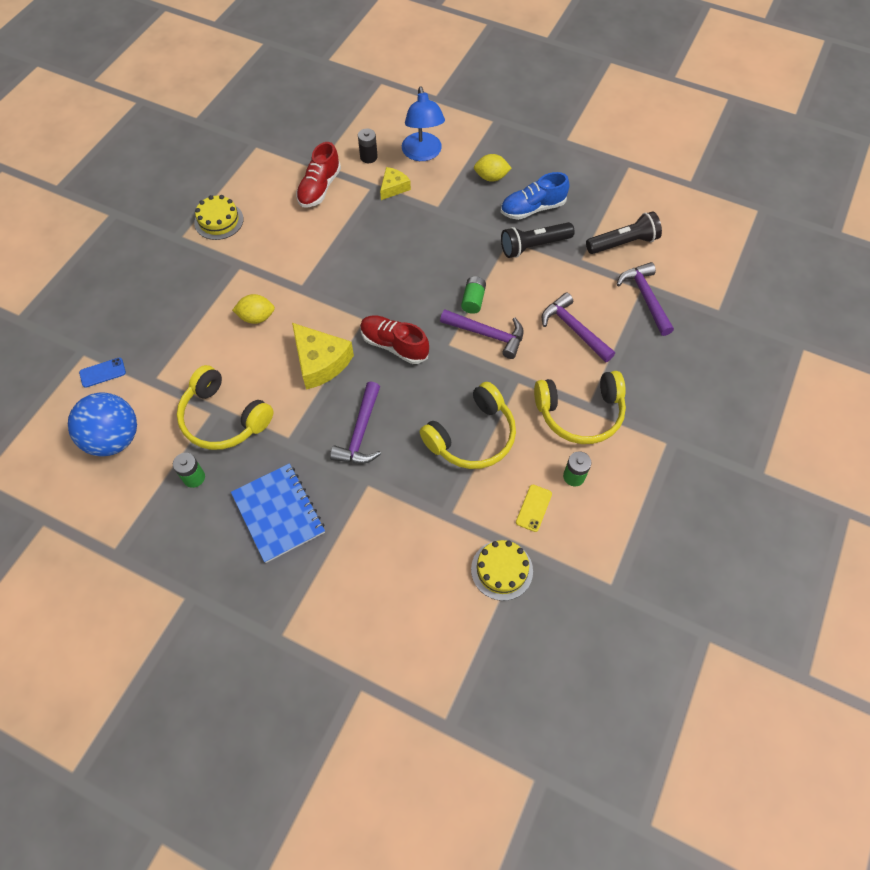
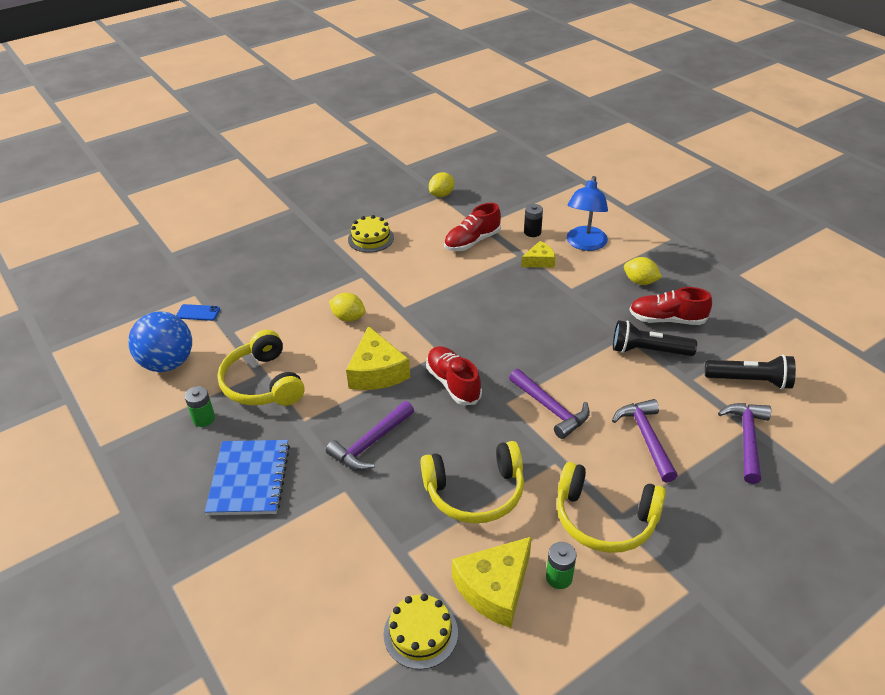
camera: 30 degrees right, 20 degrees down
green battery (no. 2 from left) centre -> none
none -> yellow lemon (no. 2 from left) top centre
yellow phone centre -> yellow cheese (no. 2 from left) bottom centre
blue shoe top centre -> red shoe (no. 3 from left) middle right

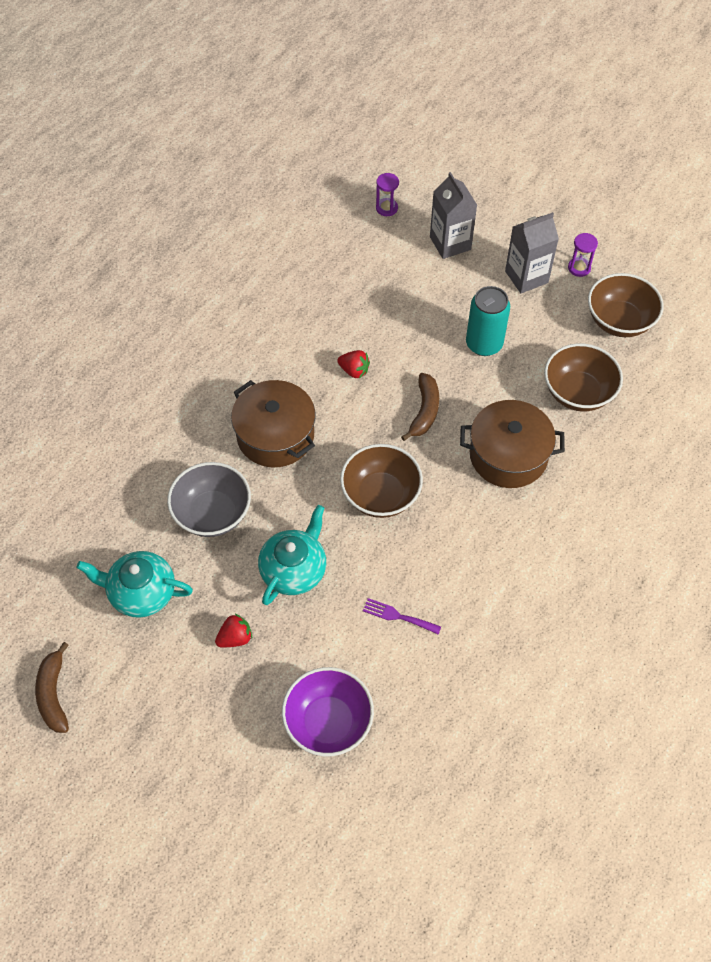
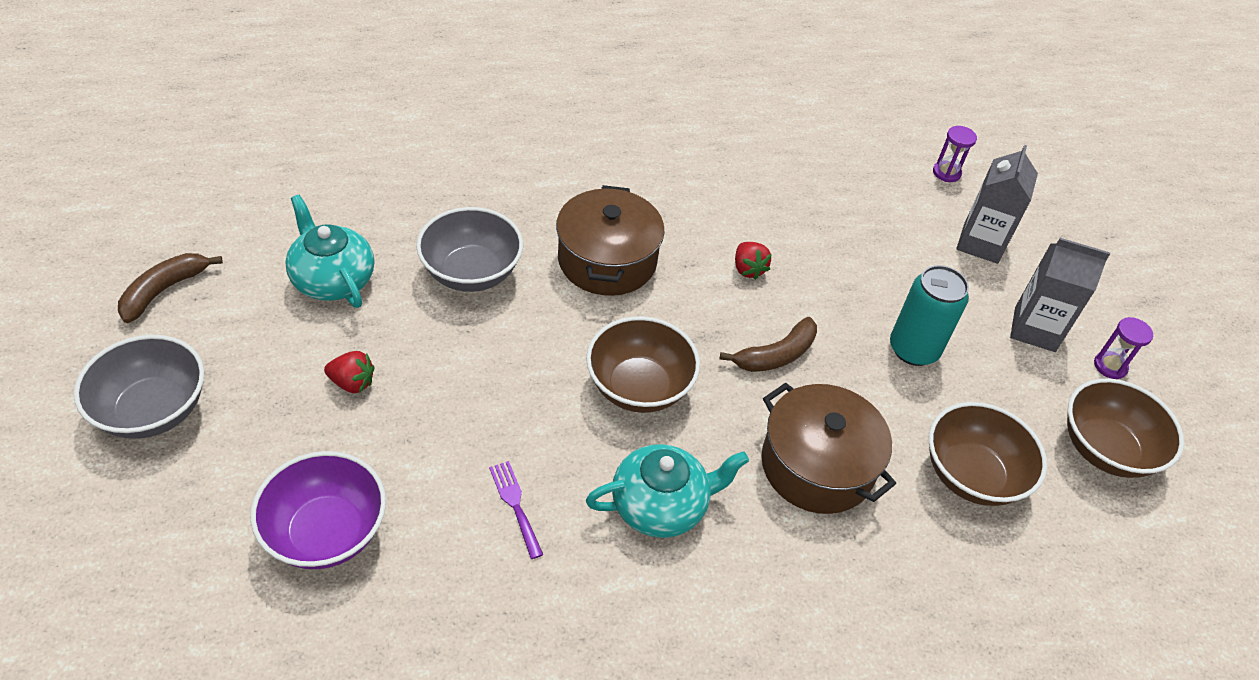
camera: 40 degrees right, 10 degrees down
none -> grey bowl (no. 1 from left) middle left
turquoise teapot (no. 2 from left) centre -> turquoise teapot (no. 2 from left) bottom centre, shifted

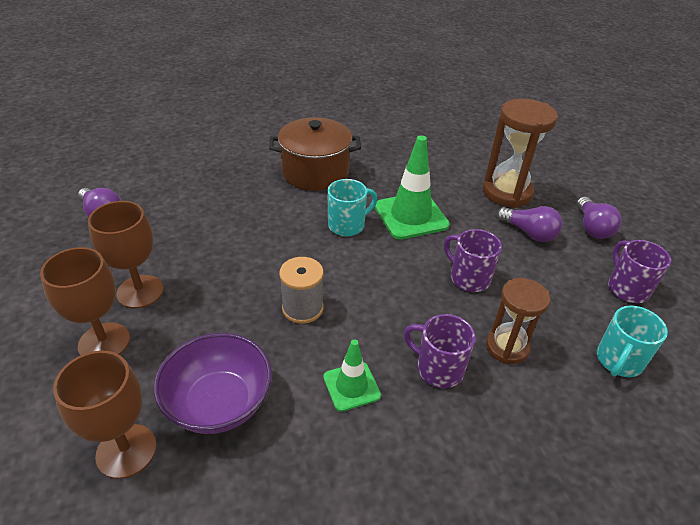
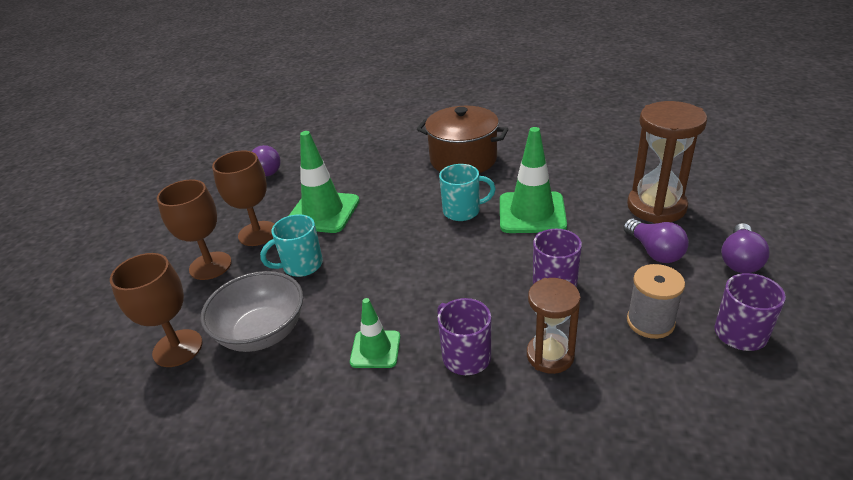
camera: 30 degrees right, 5 degrees down
none -> green traffic cone (no. 1 from left) centre
grey spool centre -> grey spool middle right, shifted
turquoise mug (no. 2 from left in the first image) middle right -> turquoise mug (no. 1 from left) centre, shifted
purple bowl bottom left -> grey bowl middle left

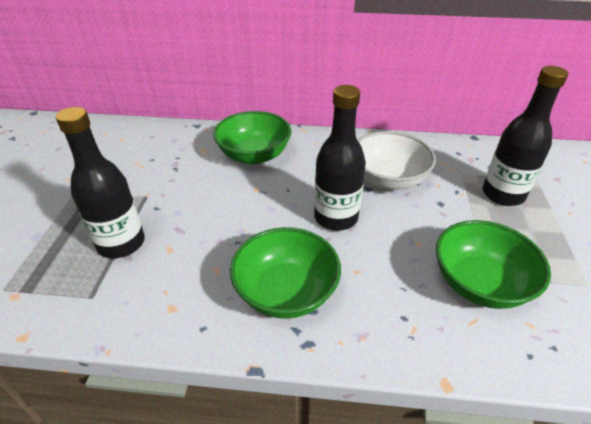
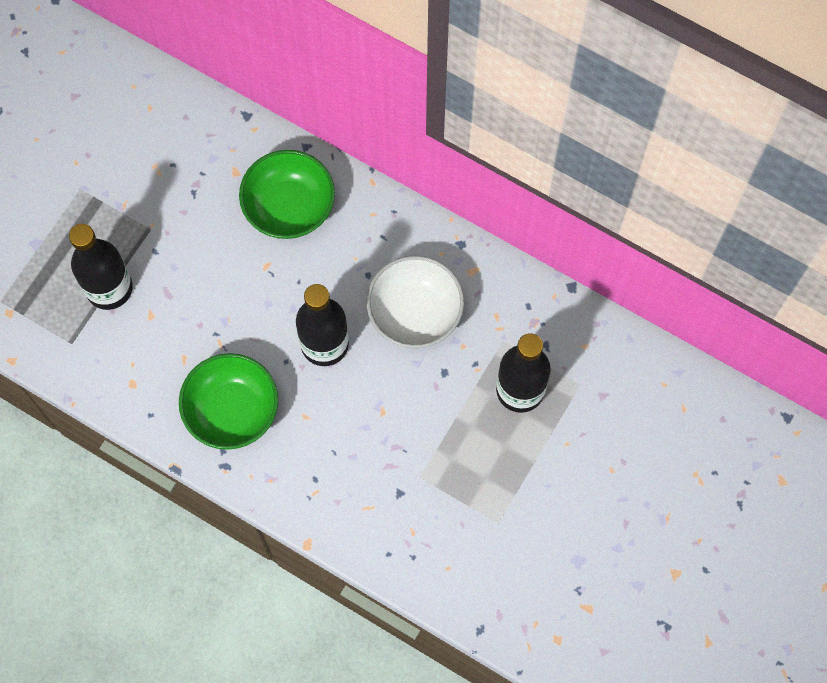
camera: 25 degrees right, 30 degrees up
green bowl (no. 3 from left) middle right -> none

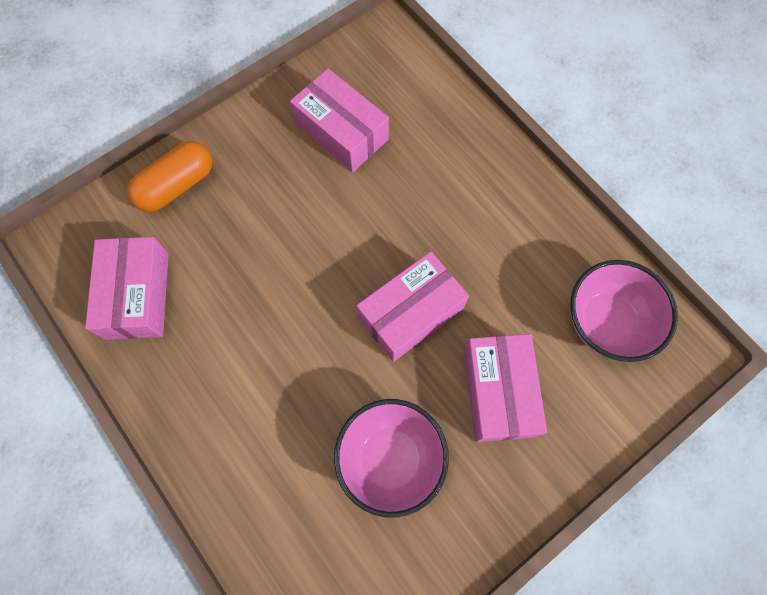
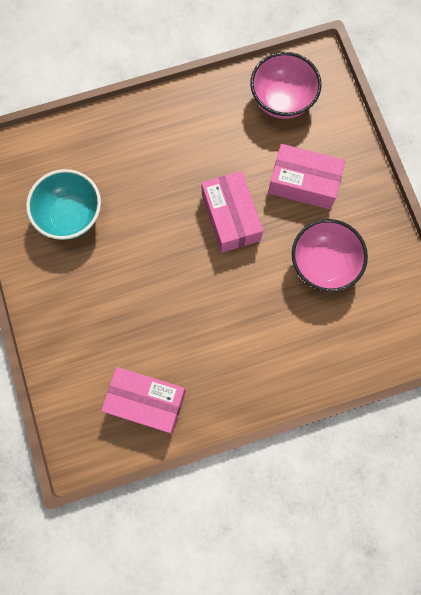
camera: 70 degrees left, 5 degrees up
orange capsule top left -> none
pink box (no. 2 from left) top centre -> turquoise bowl middle left

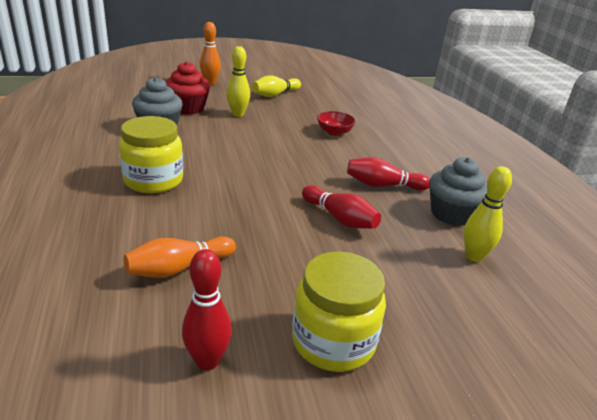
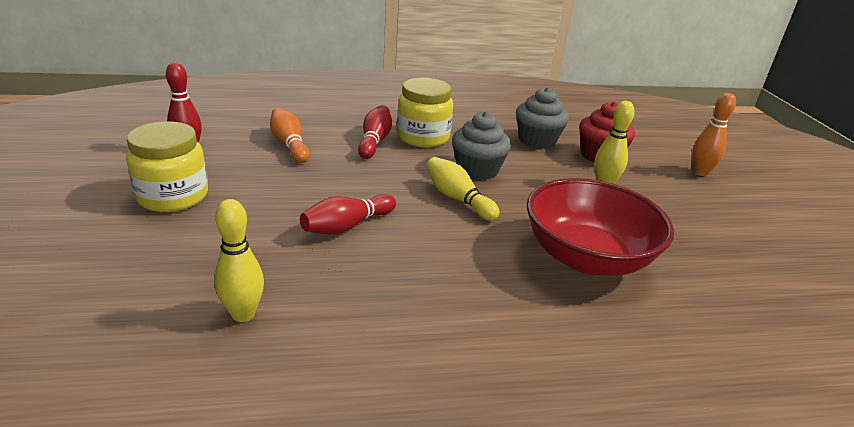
camera: 95 degrees right, 0 degrees up
yellow bowling pin (no. 2 from left) top centre -> yellow bowling pin (no. 2 from left) centre, shifted
red bowling pin (no. 3 from left) centre -> red bowling pin (no. 3 from left) top centre, shifted
grey cupcake (no. 2 from left in the first image) middle right -> grey cupcake (no. 1 from left) centre, shifted
red bowl top centre -> red bowl middle right, x2.28

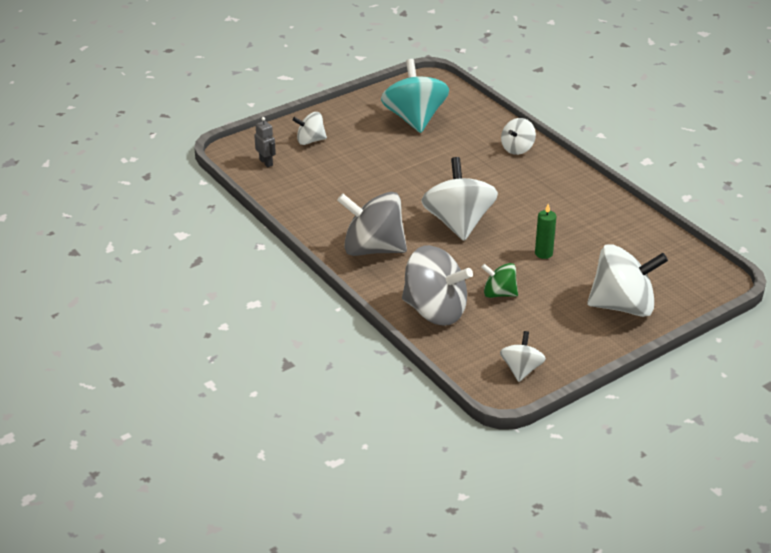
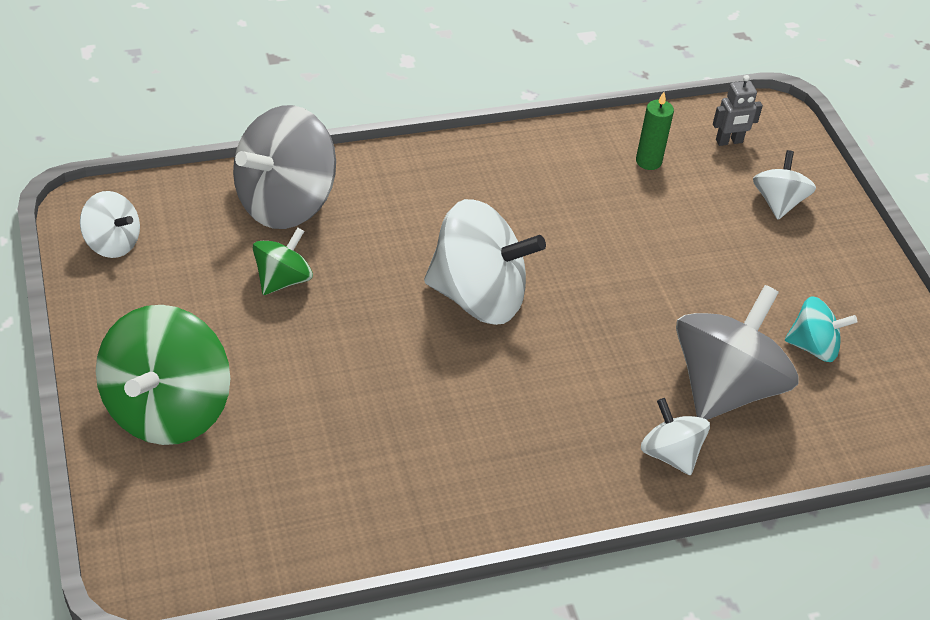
camera: 105 degrees right, 10 degrees up
grey spinning top (no. 1 from left in the first image) centre -> grey spinning top (no. 2 from left) middle right, shifted
green candle middle right -> green candle top right, shifted
white spinning top (no. 5 from left) middle right -> green spinning top (no. 1 from left) middle left
turquoise spinning top top centre -> turquoise spinning top middle right, x0.53

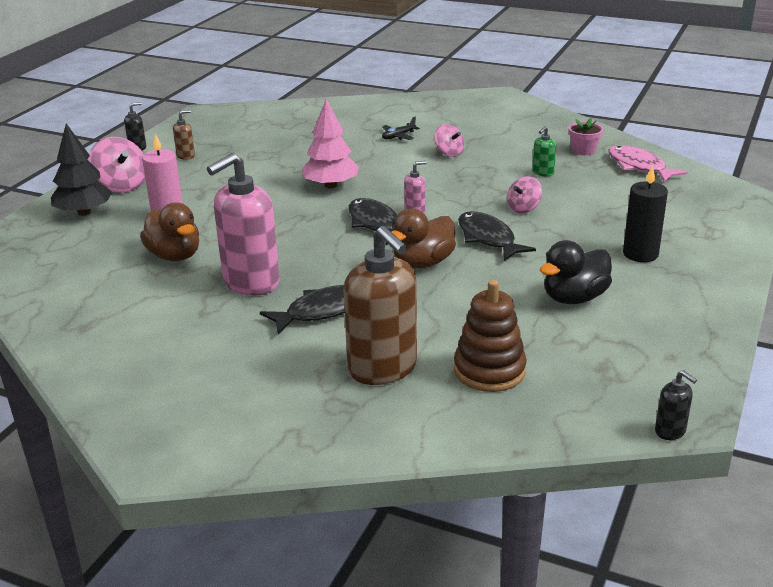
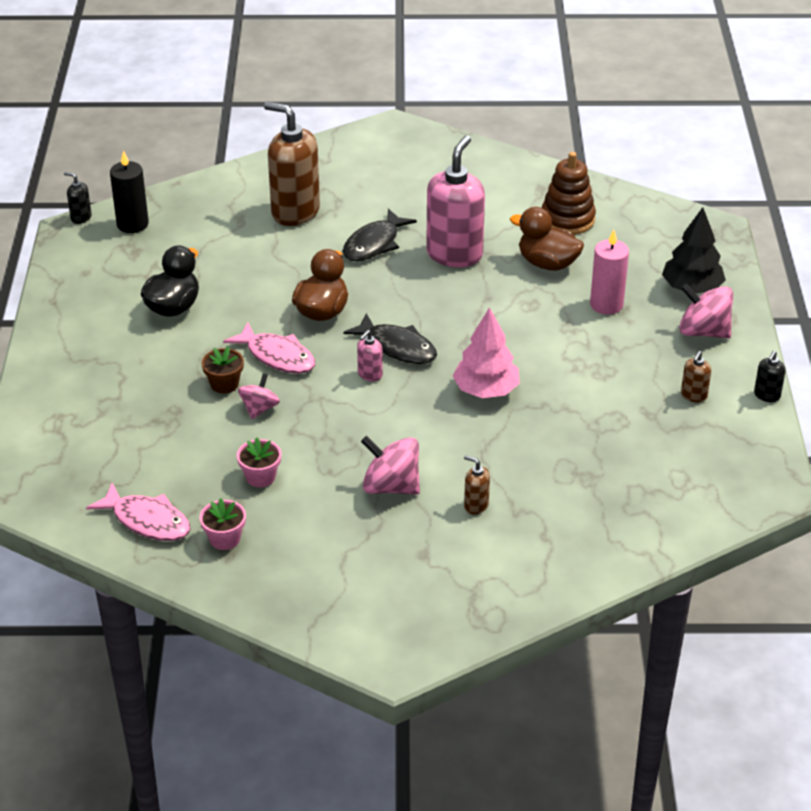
camera: 155 degrees right, 10 degrees up
none -> brown flower pot middle left
brown stacking toy centre -> brown stacking toy top right, shifted
black candle middle right -> black candle top left, shifted
black plane top centre -> brown soap dispenser (no. 2 from left) centre
green soap dispenser top right -> pink flower pot (no. 2 from left) middle left
black fish (no. 3 from left) centre -> pink fish (no. 2 from left) middle left
pink spinning top (no. 2 from left) top centre -> pink spinning top (no. 2 from left) centre, x1.60

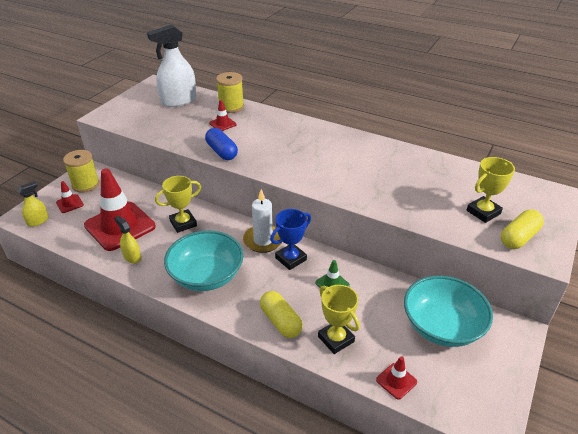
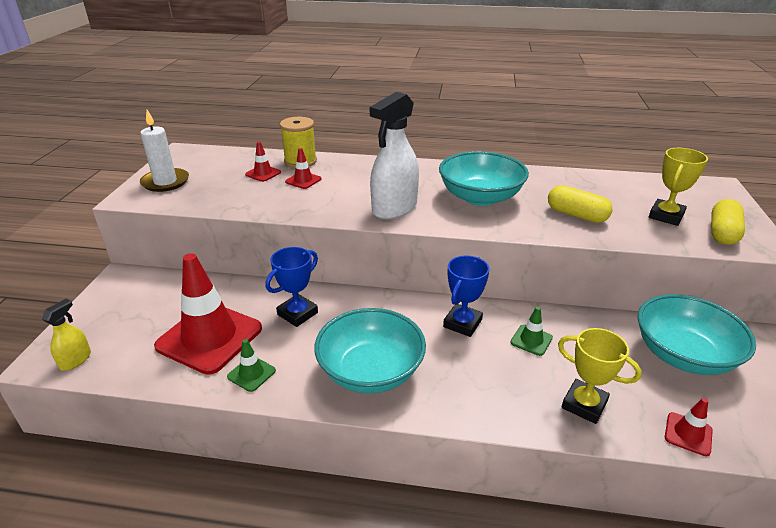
camera: 20 degrees left, 5 degrees down
yellow spool (no. 1 from left) middle left -> none
blue capsule top centre -> none
none -> turquoise bowl (no. 2 from left) centre
red traffic cone (no. 1 from left in the first image) middle left -> red traffic cone (no. 2 from left) top centre, shifted
white spray bottle top left -> white spray bottle top centre, shifted
white candle centre -> white candle top left, shifted
yellow capsule (no. 1 from left) bottom centre -> yellow capsule (no. 1 from left) middle right, shifted
yellow spray bottle (no. 2 from left) middle left -> green traffic cone (no. 1 from left) bottom left
yellow trophy (no. 1 from left) middle left -> blue trophy (no. 1 from left) centre

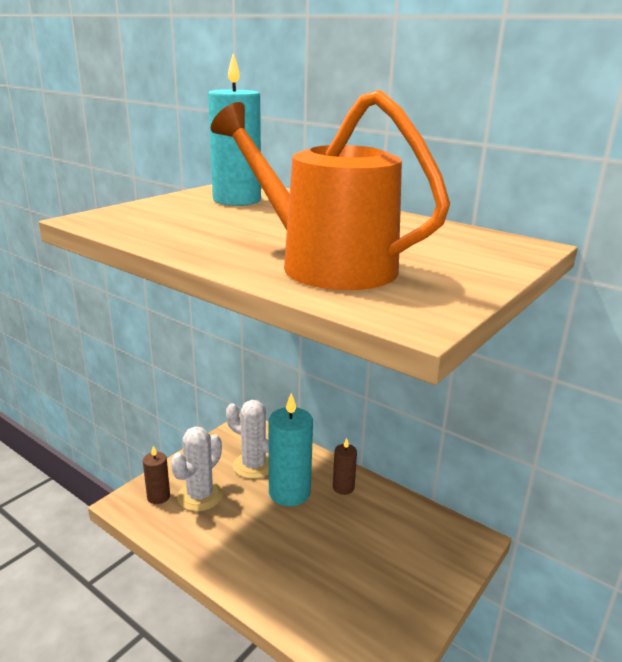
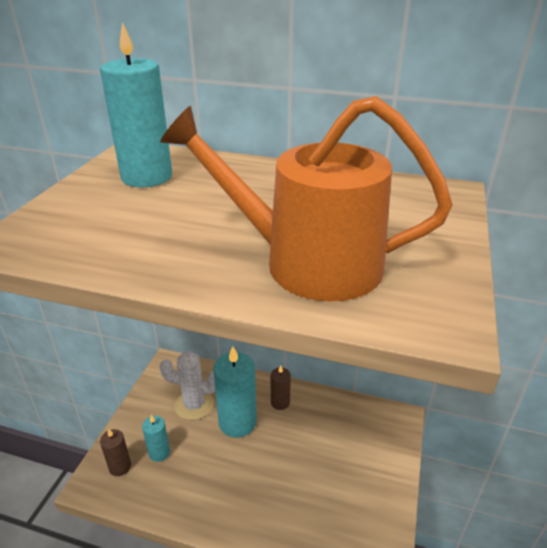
camera: 20 degrees left, 10 degrees up
white cactus (no. 1 from left) bottom left -> turquoise candle (no. 2 from left) bottom left

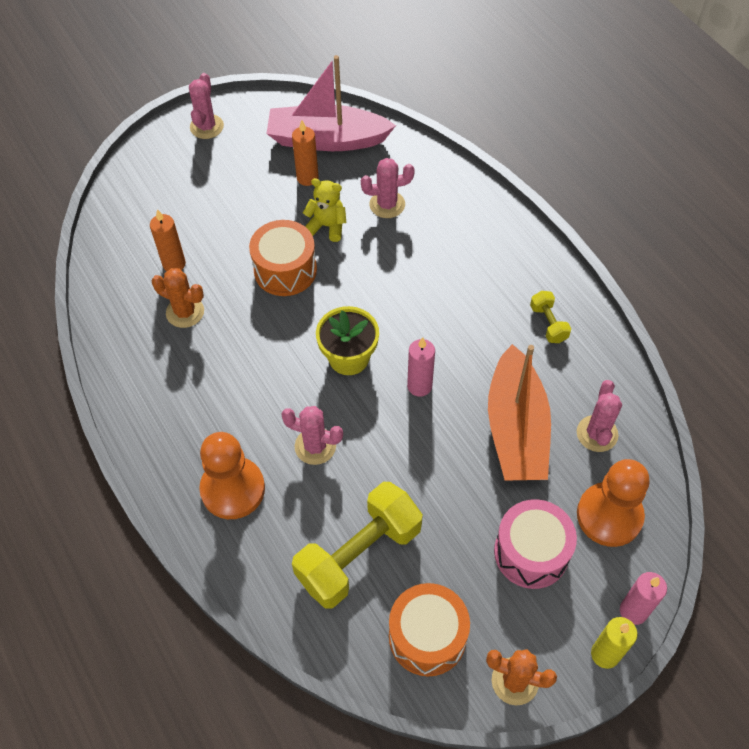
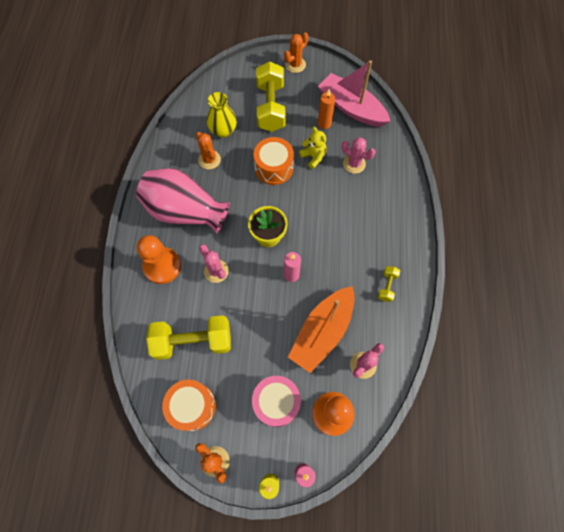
camera: 35 degrees right, 10 degrees up
none -> pink vase middle left
none -> yellow dumbbell (no. 2 from left) top centre
orange candle (no. 1 from left) top left -> yellow vase top centre
pink cactus (no. 1 from left) top left -> orange cactus (no. 3 from left) top centre

